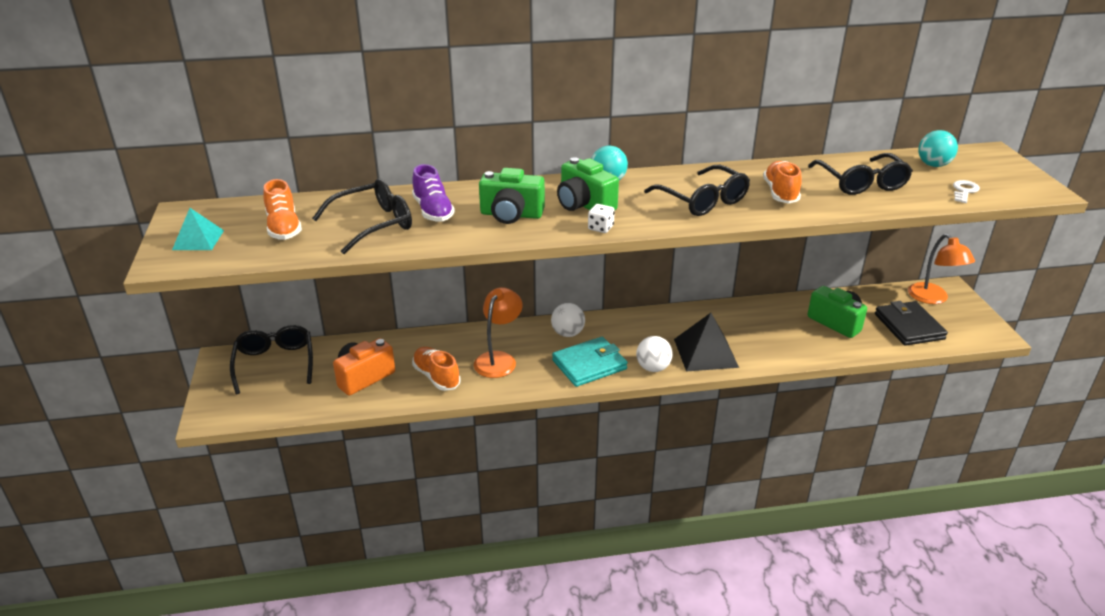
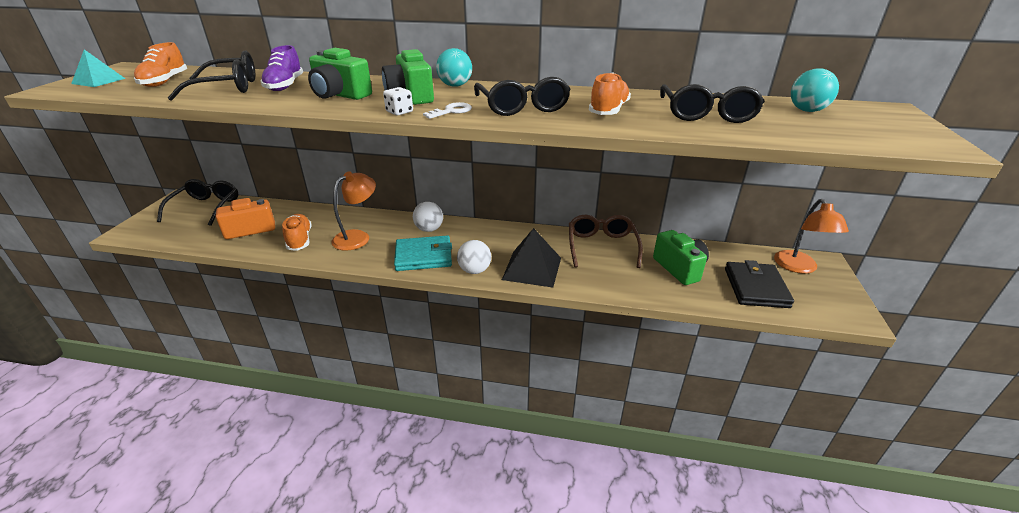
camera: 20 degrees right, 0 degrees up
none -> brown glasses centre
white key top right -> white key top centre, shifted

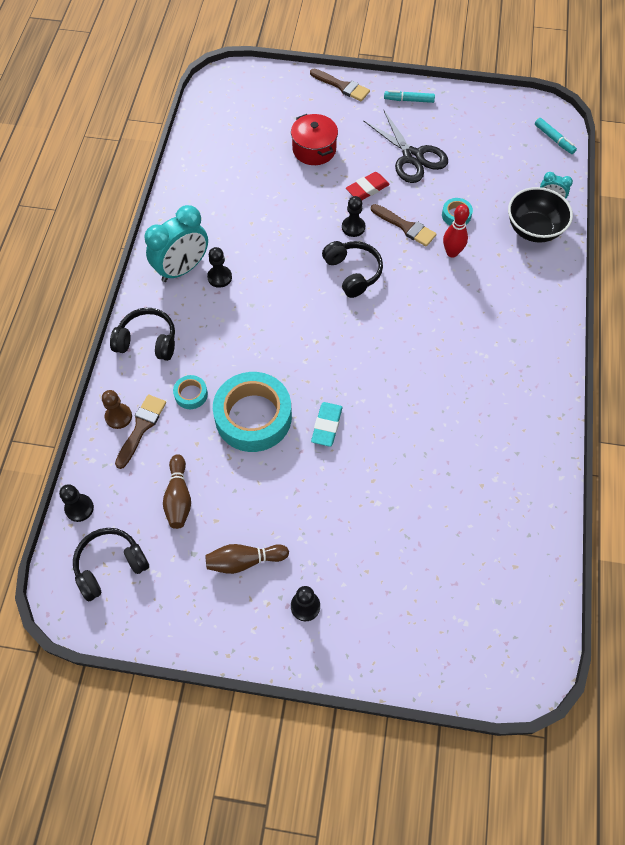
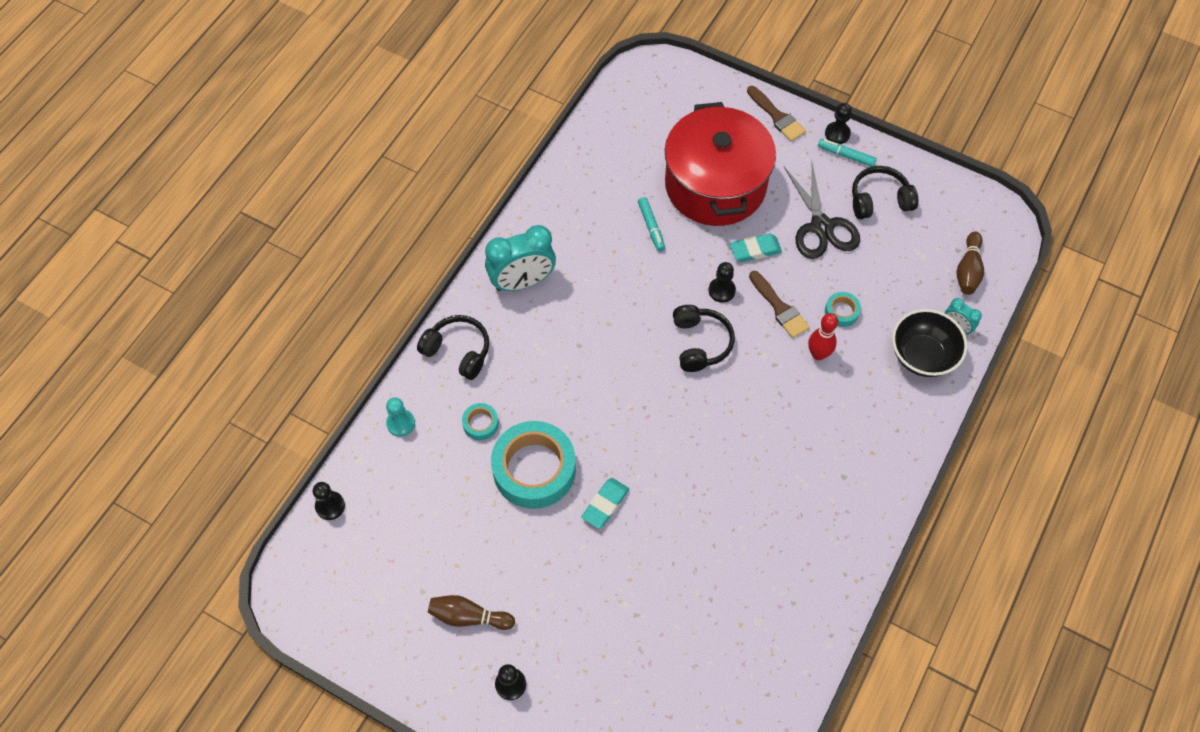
camera: 20 degrees right, 0 degrees up
brown brush (no. 1 from left) middle left -> none
black headphones (no. 1 from left in the first image) bottom left -> black headphones (no. 3 from left) top right, shifted
brown bowling pin (no. 1 from left in the first image) middle left -> brown bowling pin (no. 2 from left) middle right, shifted
black pawn (no. 2 from left in the first image) top centre -> black pawn (no. 4 from left) top right, shifted
turquoise marker (no. 2 from left in the first image) top right -> turquoise marker (no. 1 from left) top centre, shifted
brown pawn middle left -> turquoise pawn centre
red eraser top centre -> turquoise eraser (no. 2 from left) centre
red pot top centre, x2.01

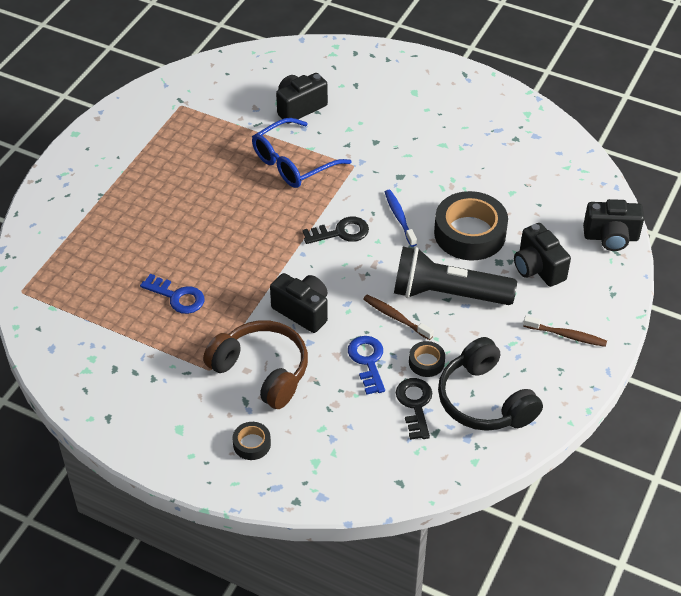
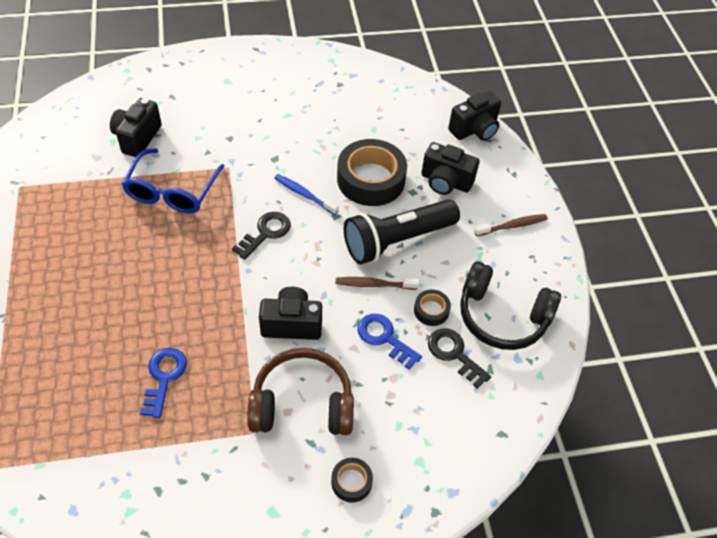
camera: 40 degrees left, 5 degrees up
blue key (no. 1 from left) middle left -> blue key (no. 1 from left) bottom left, 75 degrees counterclockwise

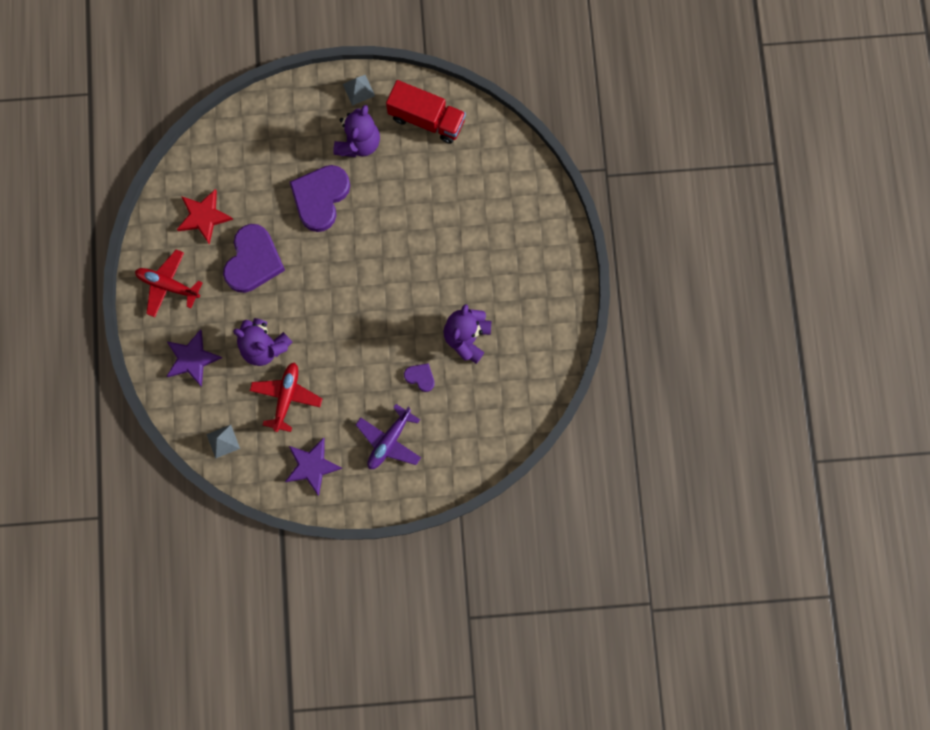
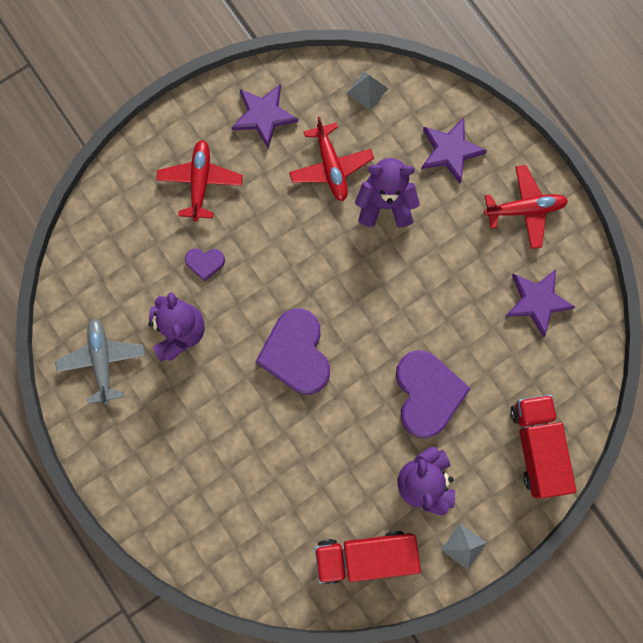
camera: 150 degrees right, 0 degrees up
none -> grey plane middle left
none -> red truck (no. 2 from left) bottom right
purple heart (no. 1 from left in the first image) middle left -> purple heart (no. 2 from left) centre, shifted
red star top left -> purple star (no. 3 from left) middle right
purple plane centre -> red plane (no. 1 from left) top left

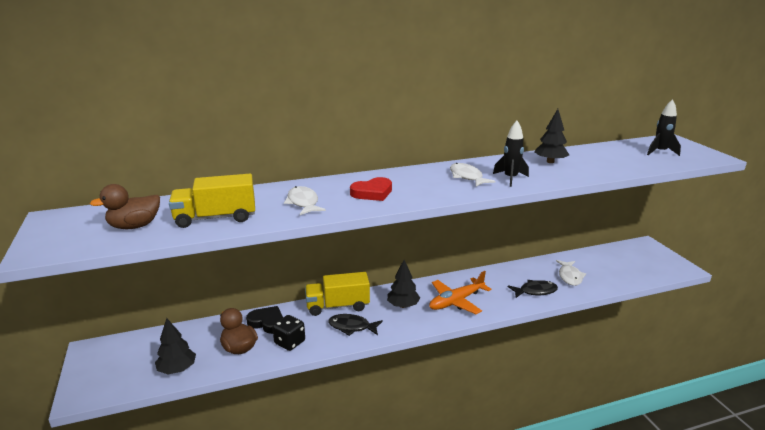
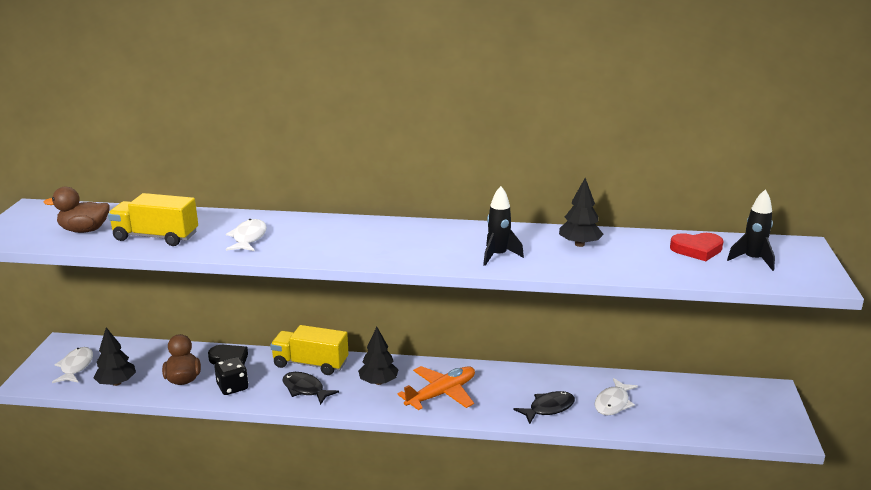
camera: 25 degrees right, 0 degrees up
red heart centre -> red heart middle right, shifted
white fish (no. 2 from left in the first image) centre -> white fish (no. 1 from left) bottom left, shifted
orange plane bottom centre, 150 degrees clockwise
black fish (no. 2 from left) bottom right -> black fish (no. 2 from left) bottom centre, 45 degrees counterclockwise

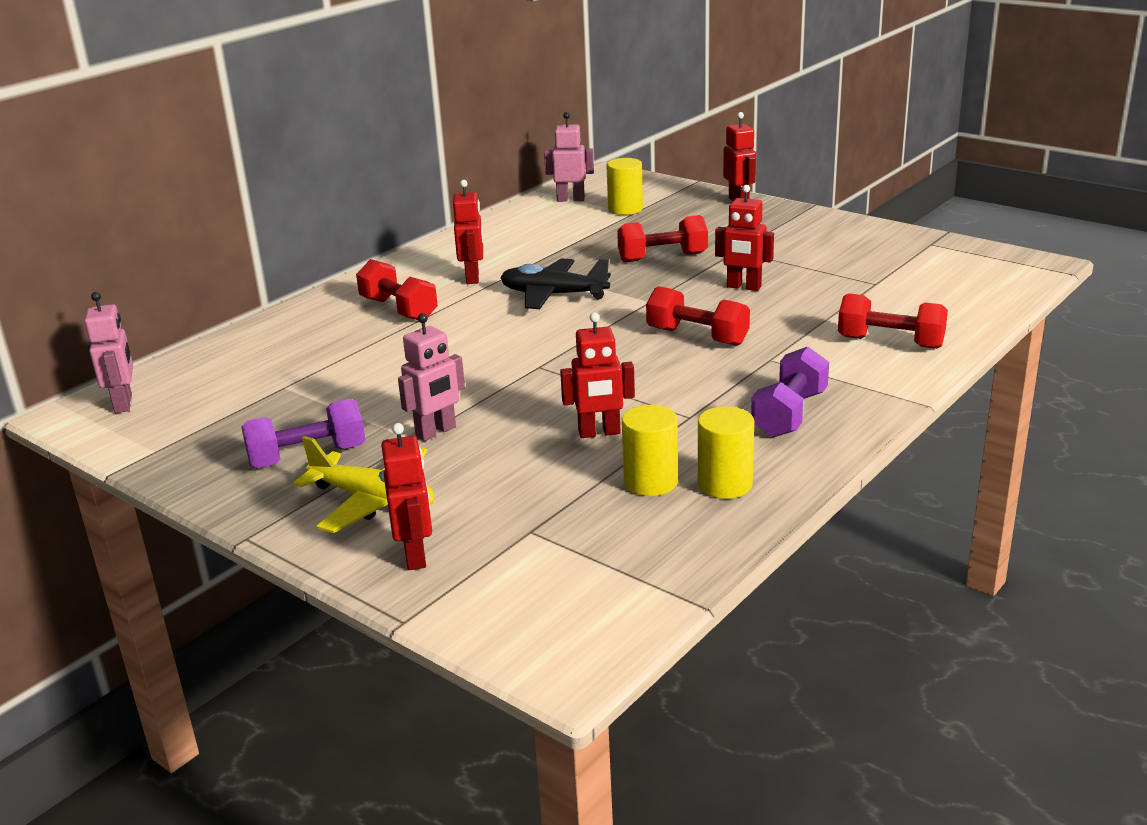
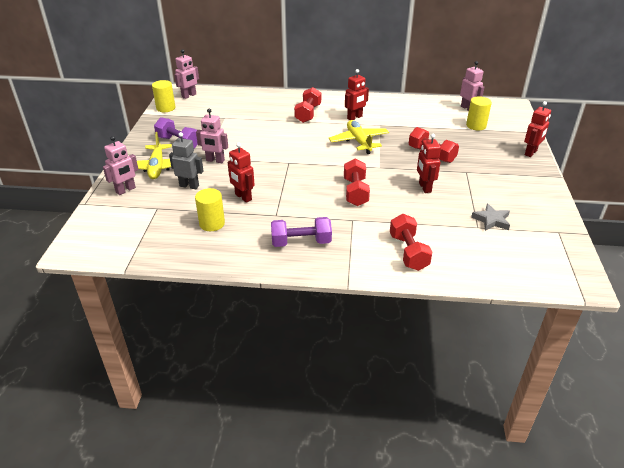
camera: 55 degrees right, 10 degrees up
none -> grey robot middle left
none -> grey star middle right
yellow cylinder (no. 3 from left in the first image) centre -> yellow cylinder (no. 1 from left) top left, shifted
red robot (no. 1 from left) centre -> pink robot (no. 1 from left) middle left
black plane centre -> yellow plane (no. 2 from left) top centre

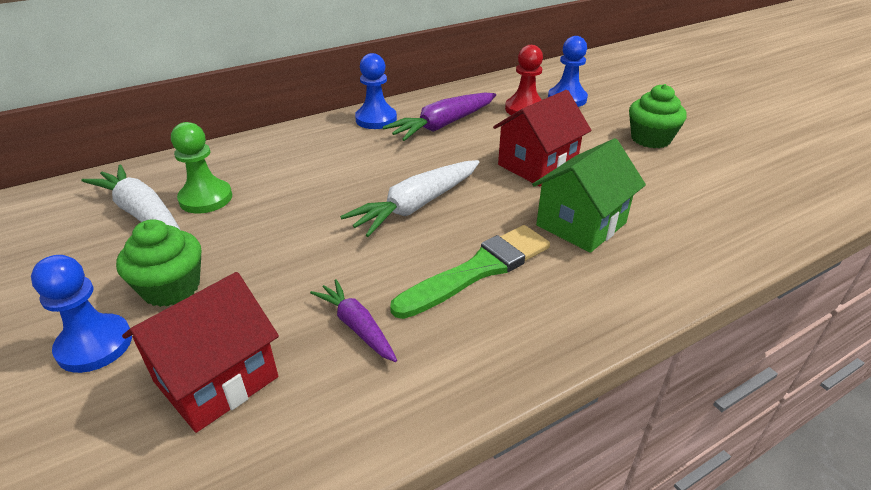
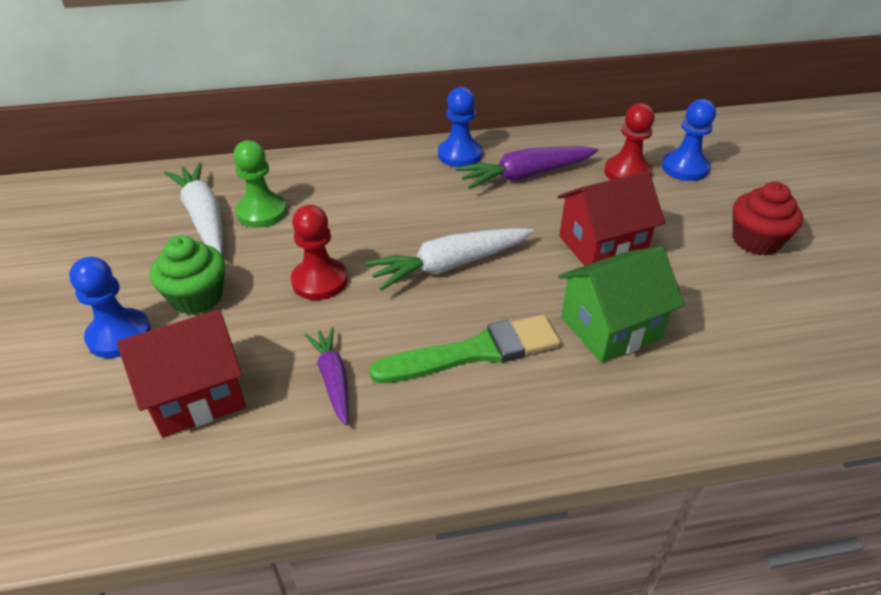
camera: 20 degrees right, 5 degrees up
none -> red pawn (no. 1 from left) centre
green cupcake (no. 2 from left) top right -> red cupcake middle right

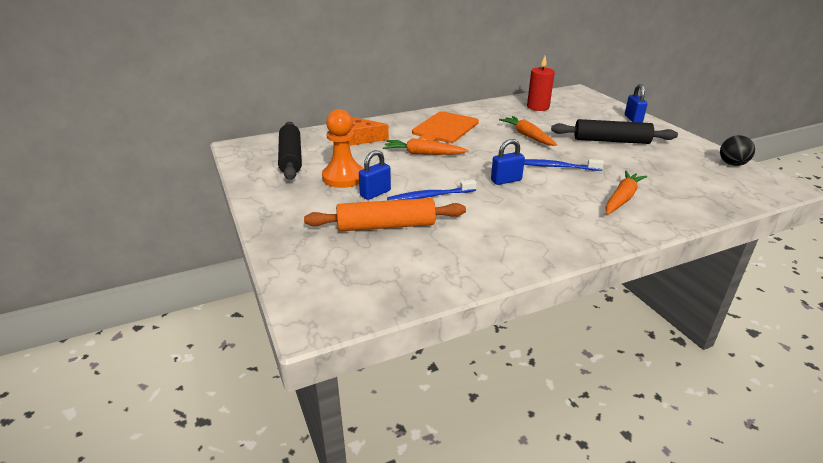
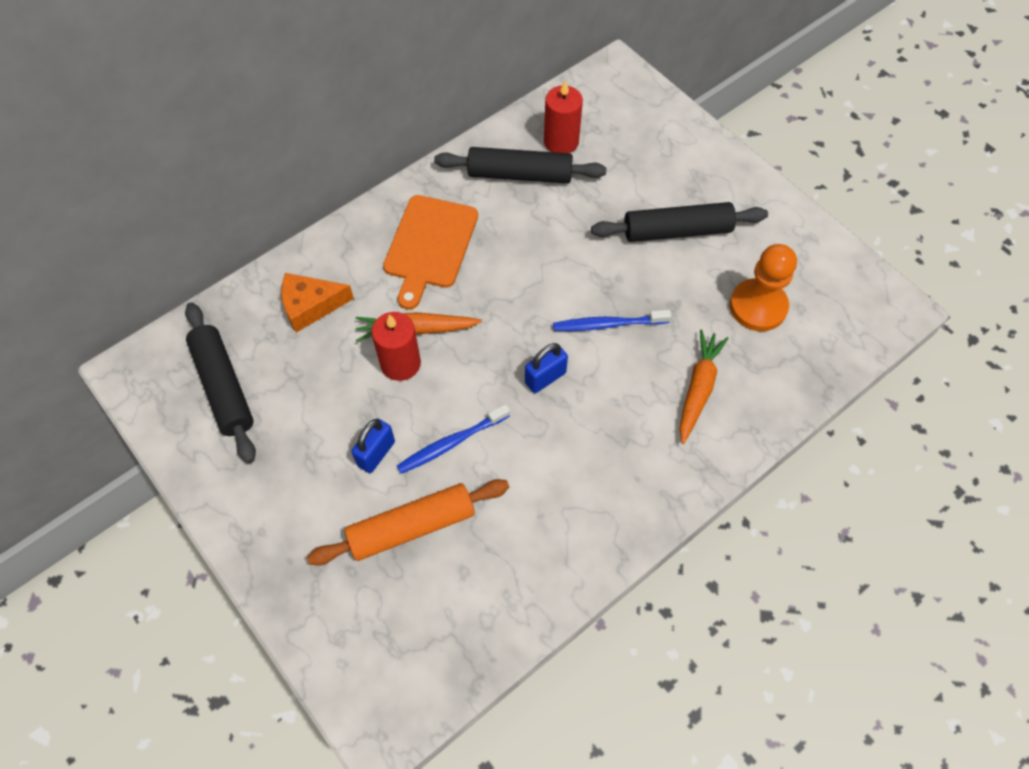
camera: 15 degrees left, 30 degrees up
orange carrot (no. 2 from left) top centre -> none
blue padlock (no. 3 from left) top right -> none
black ball top right -> none
none -> red candle (no. 1 from left) centre
none -> black rolling pin (no. 2 from left) top centre
orange pawn top centre -> orange pawn middle right, shifted

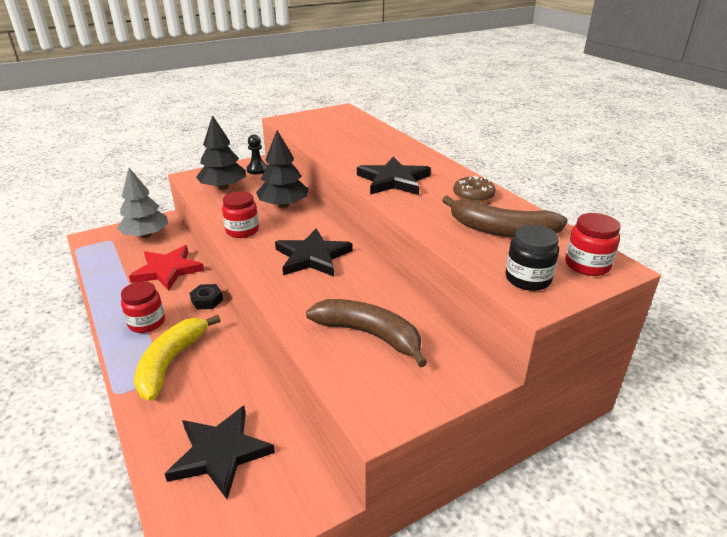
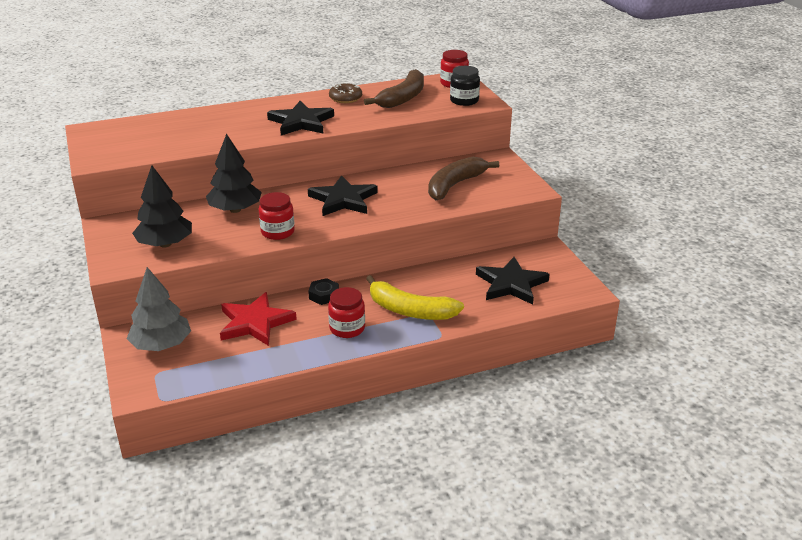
camera: 80 degrees left, 0 degrees up
black pawn top centre -> none

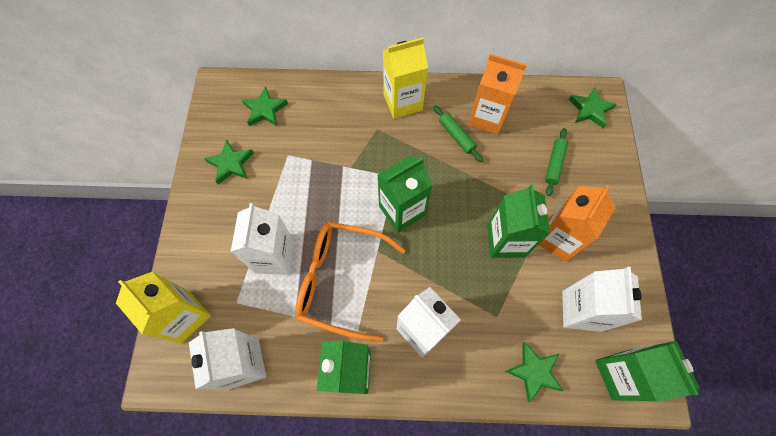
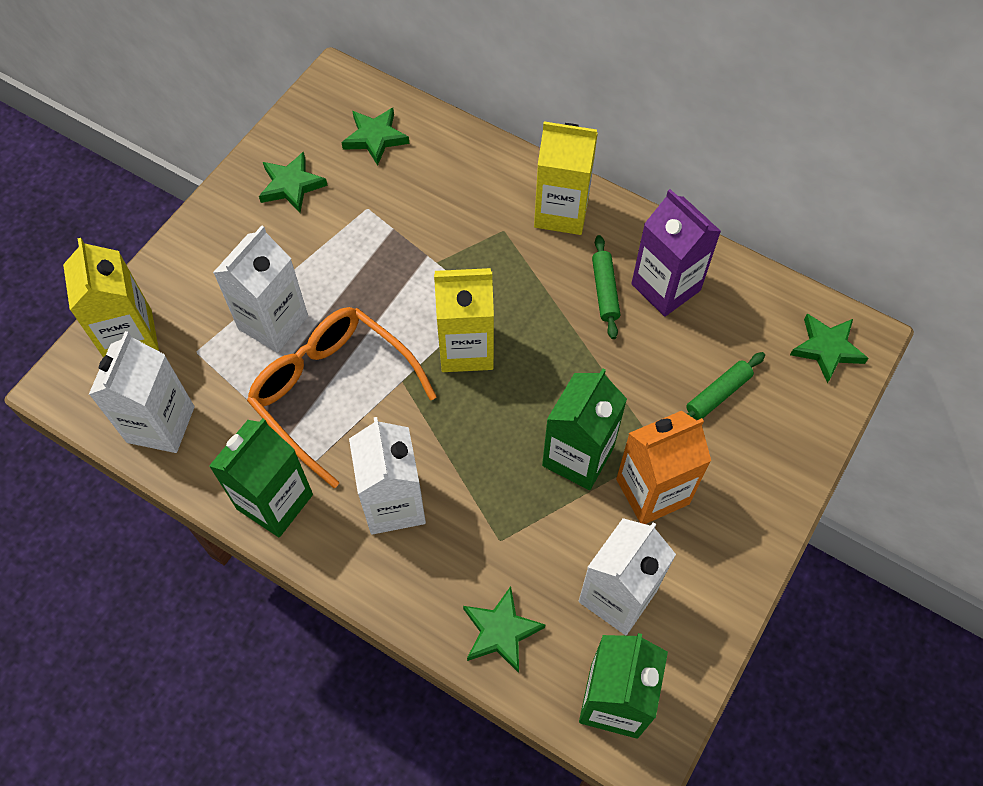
camera: 30 degrees right, 5 degrees down
green carton (no. 2 from left) centre -> yellow carton (no. 2 from left) centre
orange carton (no. 1 from left) top centre -> purple carton top right

